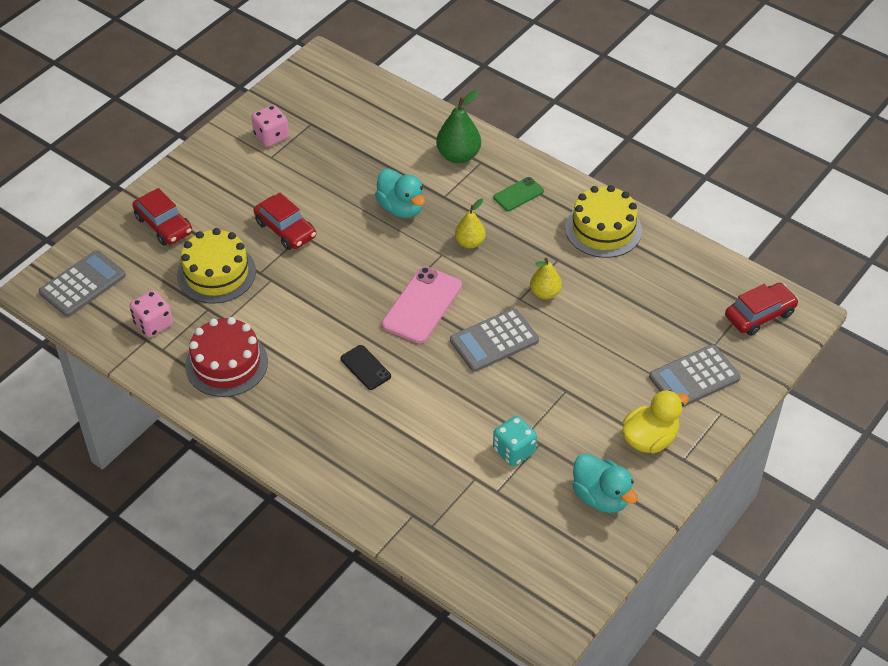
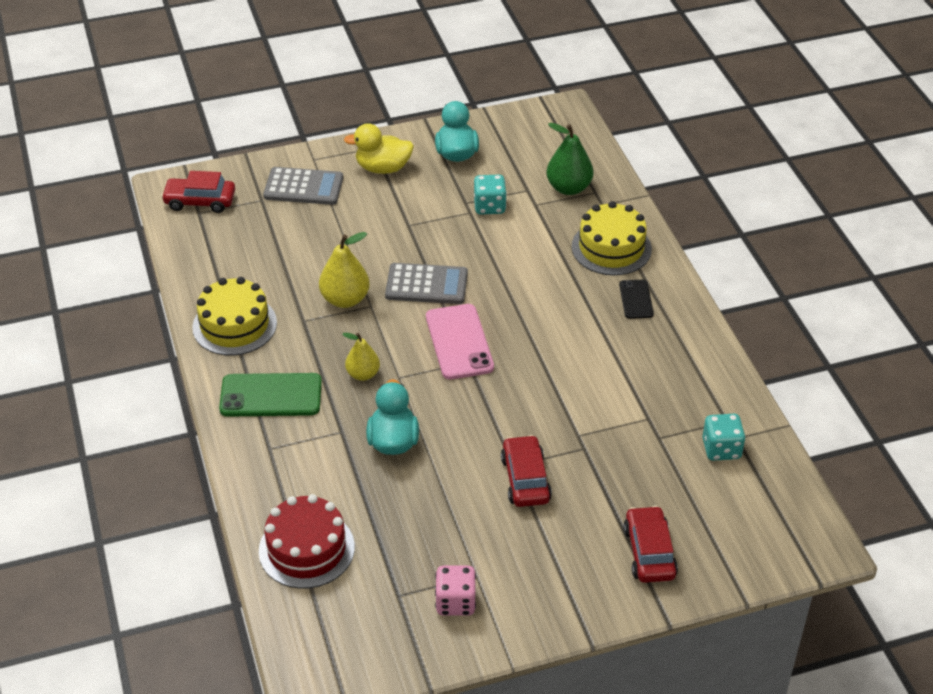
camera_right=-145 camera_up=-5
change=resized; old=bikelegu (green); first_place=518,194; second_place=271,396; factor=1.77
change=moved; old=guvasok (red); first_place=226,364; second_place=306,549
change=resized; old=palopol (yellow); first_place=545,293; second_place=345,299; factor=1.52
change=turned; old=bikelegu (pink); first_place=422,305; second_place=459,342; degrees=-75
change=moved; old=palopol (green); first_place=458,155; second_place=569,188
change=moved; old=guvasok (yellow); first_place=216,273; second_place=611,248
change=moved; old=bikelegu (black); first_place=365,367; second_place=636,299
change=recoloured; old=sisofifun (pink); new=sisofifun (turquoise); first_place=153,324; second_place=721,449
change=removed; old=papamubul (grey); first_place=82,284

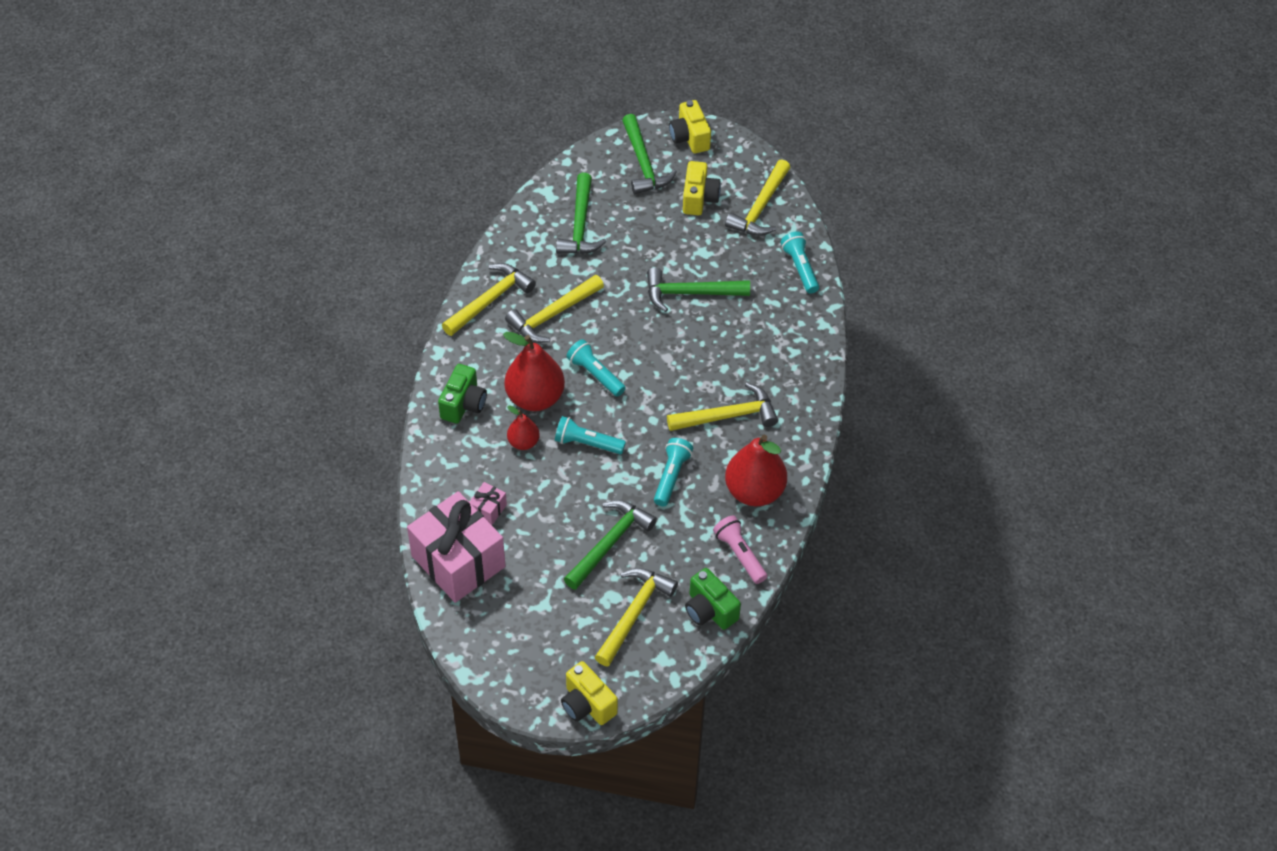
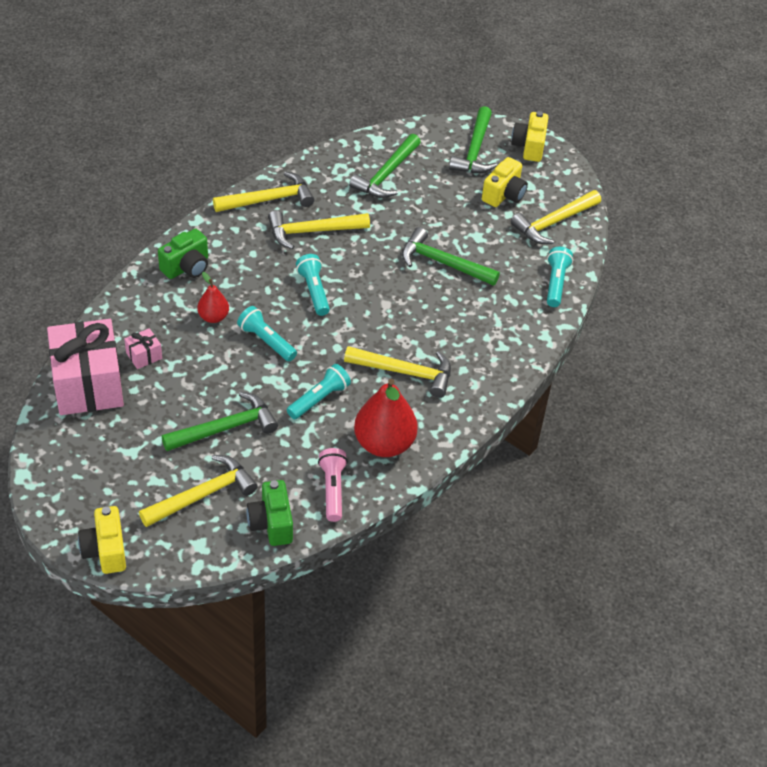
camera_right=25 camera_up=-5
change=removed; old=palopol (red); first_place=535,398

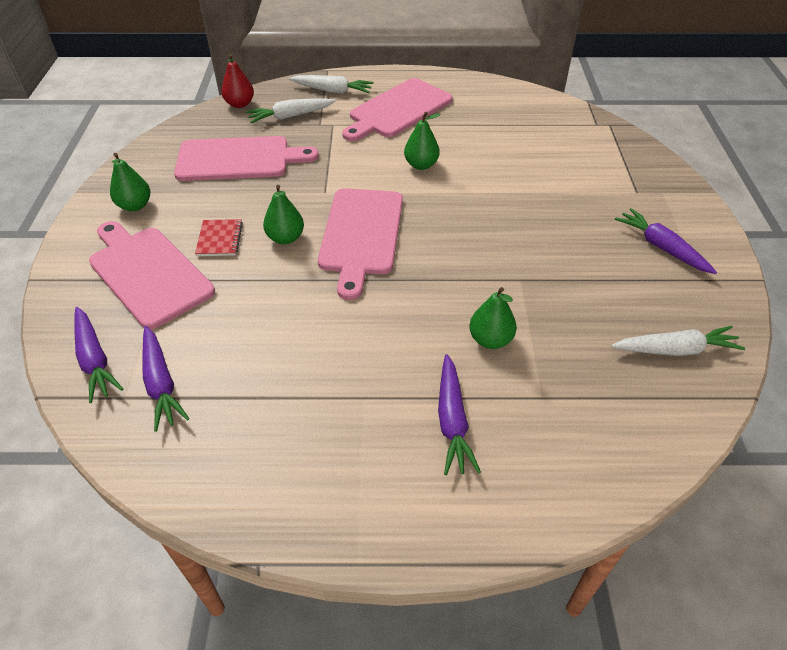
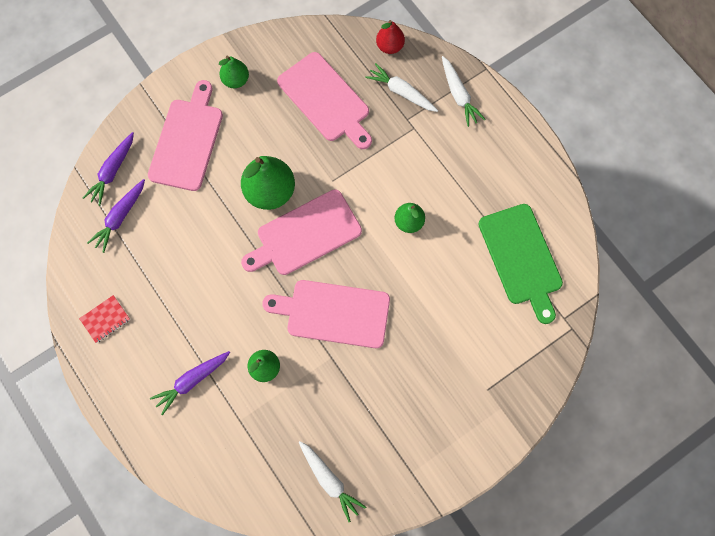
camera_right=55 camera_up=25
change=moved; old=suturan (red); first_place=219,239; second_place=105,319
change=resized; old=palopol (green); first_place=285,238; second_place=270,192; factor=1.76
change=moved; old=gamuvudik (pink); first_place=398,110; second_place=333,313
change=added; new=gamuvudik (green); second_place=521,258
change=removed; old=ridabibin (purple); first_place=661,247

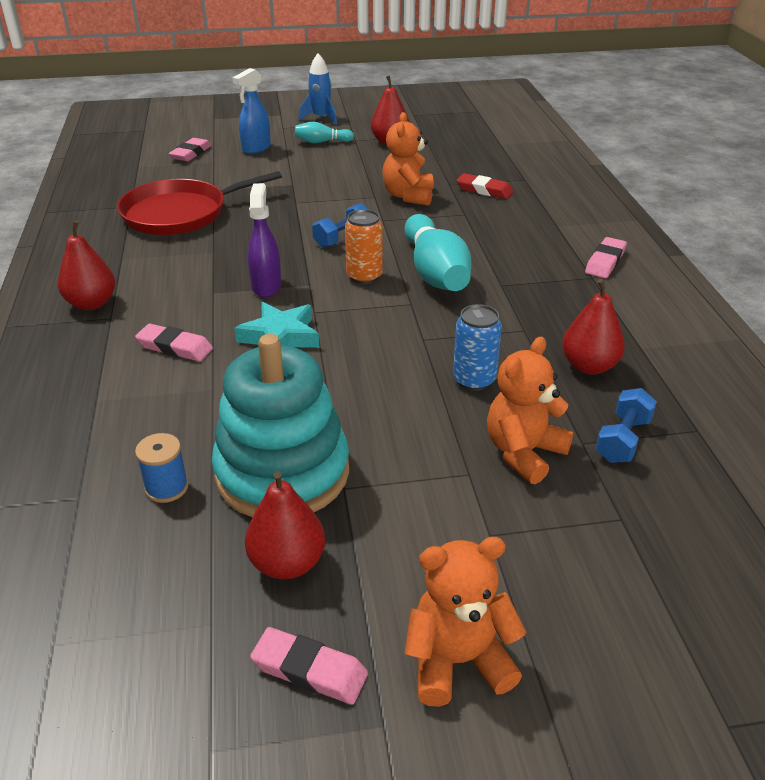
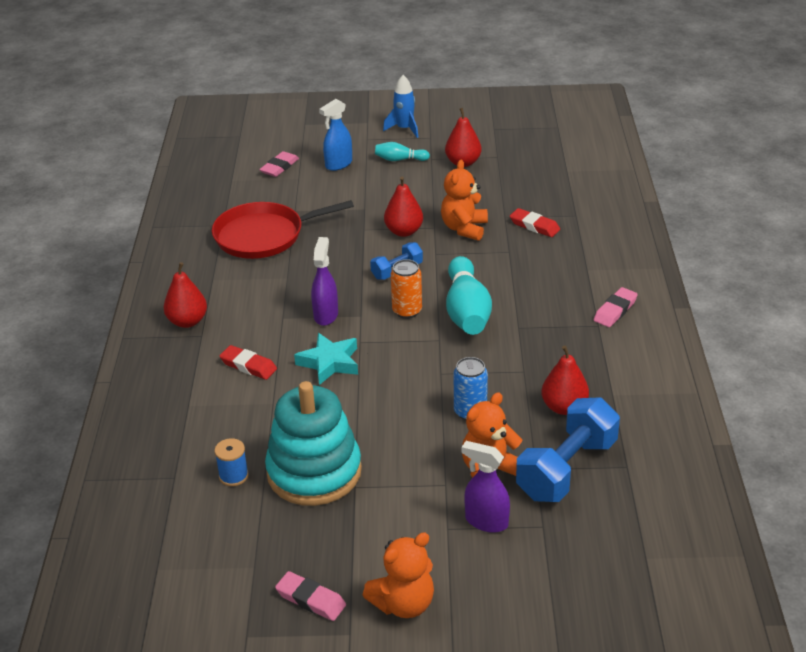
camera_right=10 camera_up=0
change=recoloured; old=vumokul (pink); new=vumokul (red); first_place=175,347; second_place=248,366
change=turned; old=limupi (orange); first_place=458,661; second_place=403,603; degrees=150
change=moved; old=palopol (red); first_place=287,563; second_place=404,231
change=added; new=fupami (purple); second_place=486,521
change=resized; old=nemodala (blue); first_place=622,440; second_place=566,469; factor=1.91

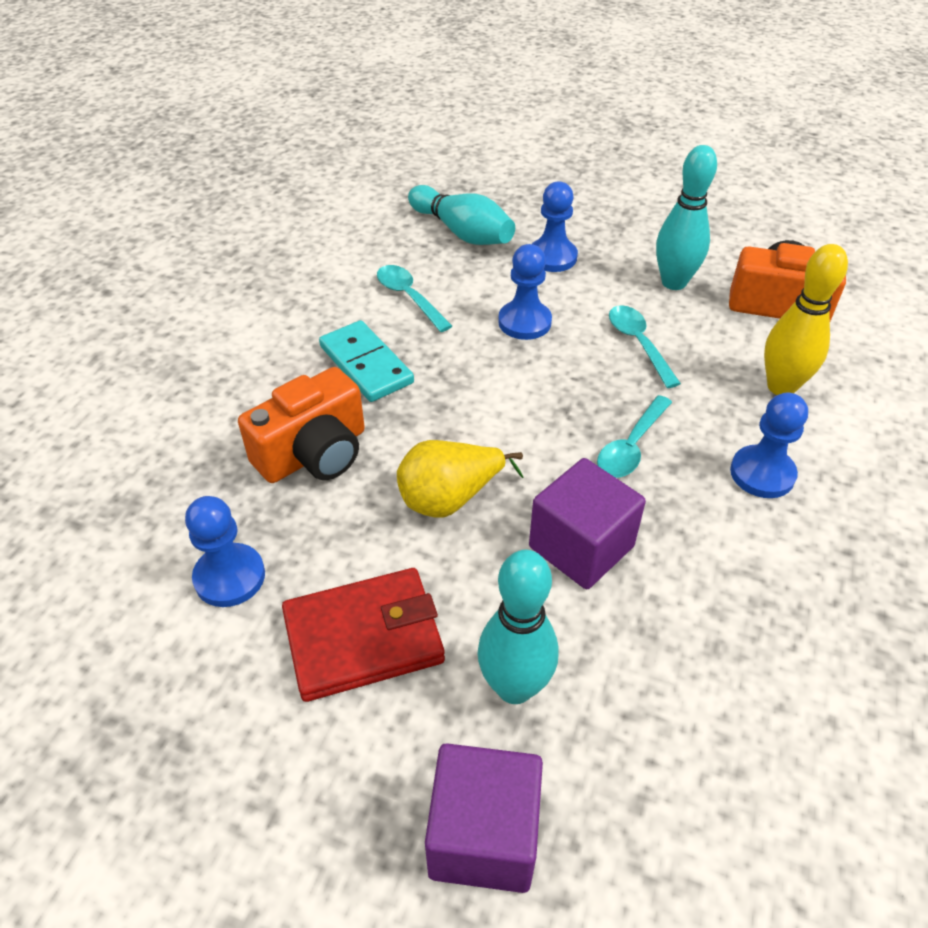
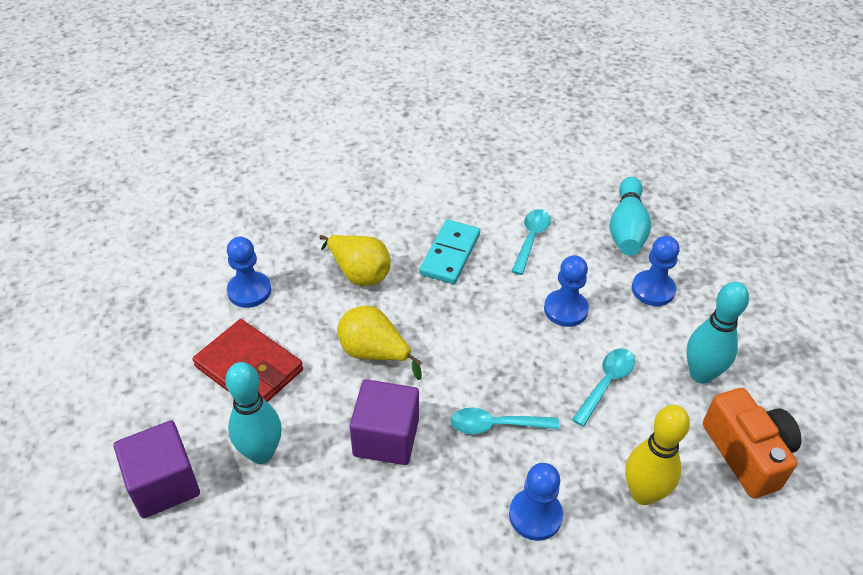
camera_right=55 camera_up=0
change=replaced; old=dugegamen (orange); new=palopol (yellow); first_place=314,453; second_place=359,273

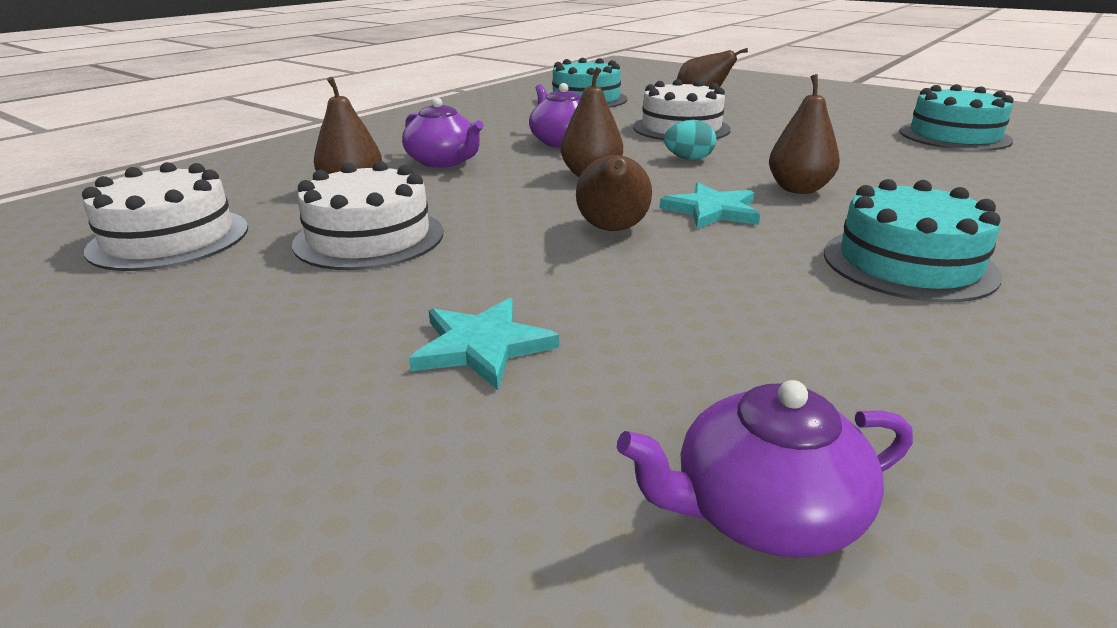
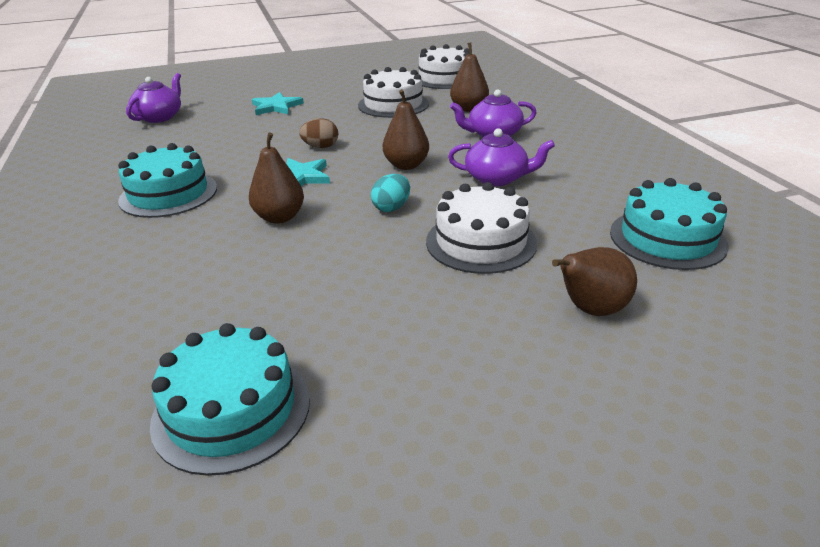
camera_right=125 camera_up=5
change=replaced; old=palopol (brown); new=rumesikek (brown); first_place=612,230; second_place=321,147

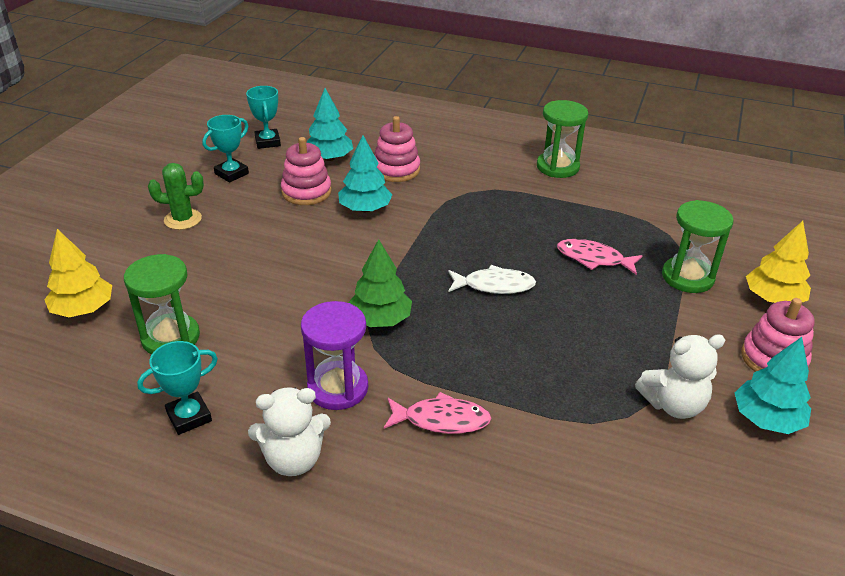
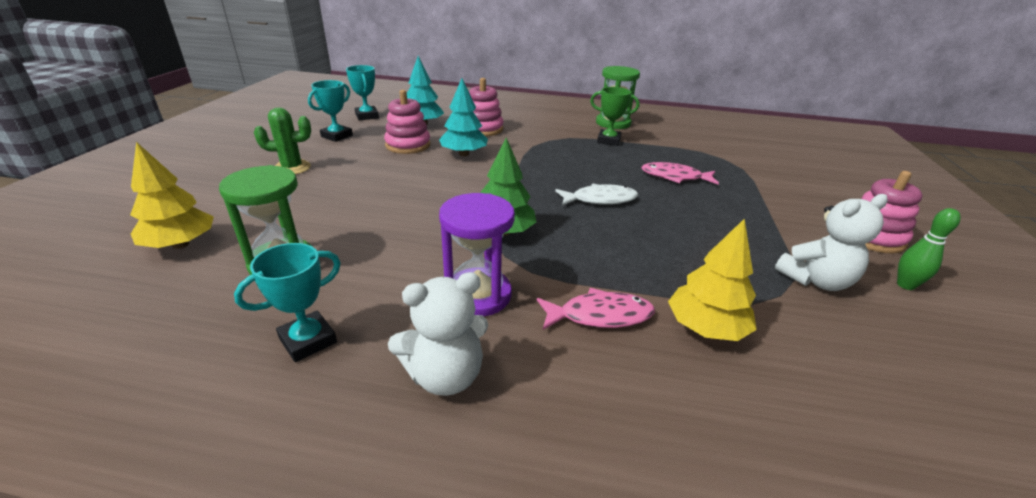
camera_right=-10 camera_up=-5
change=added; new=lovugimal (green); second_place=608,140
change=moved; old=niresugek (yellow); first_place=773,299; second_place=705,328
change=replaced; old=niresugek (turquoise); new=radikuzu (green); first_place=766,419; second_place=905,285
change=removed; old=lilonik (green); first_place=687,277

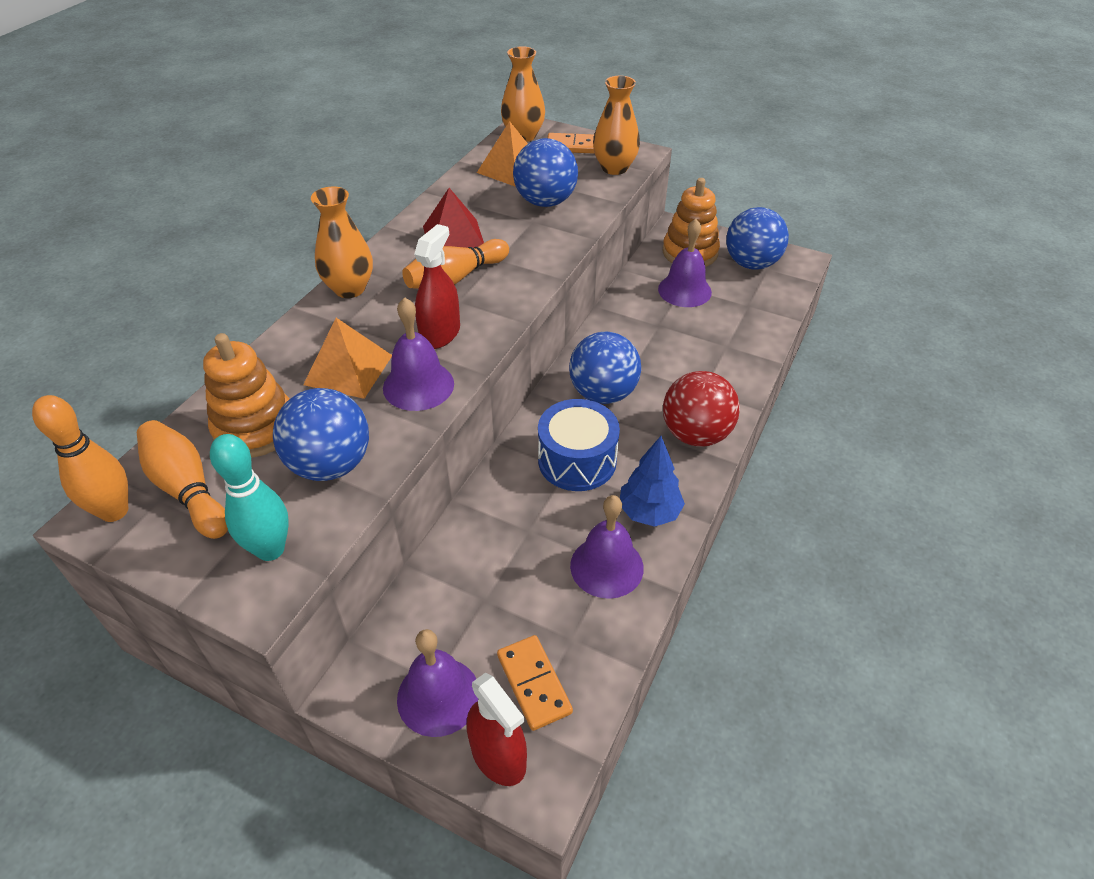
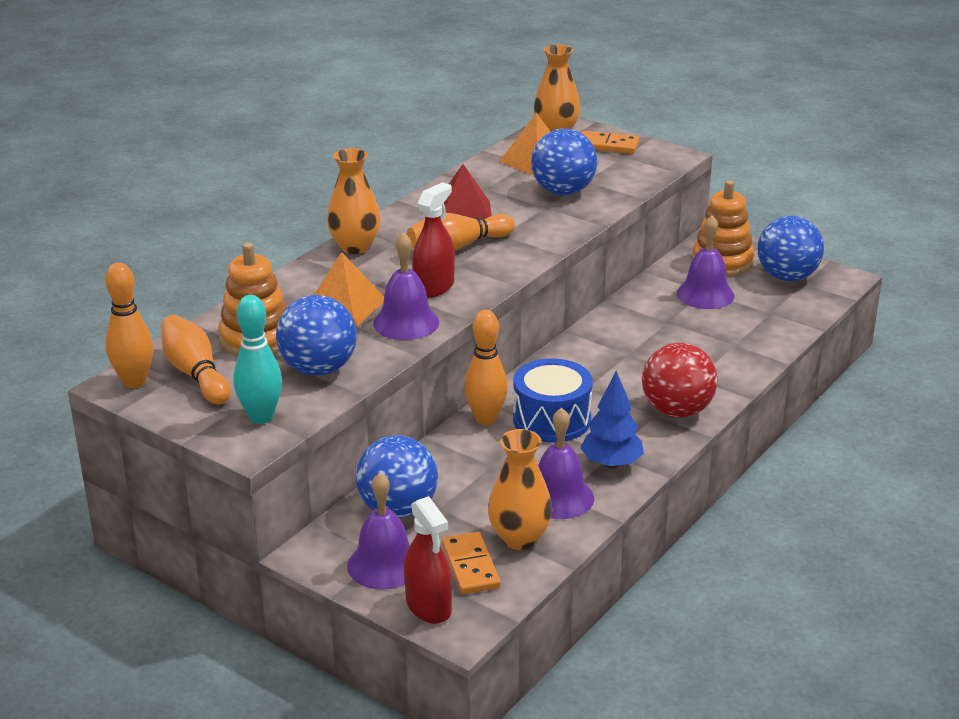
camera_right=10 camera_up=-15
change=moved; old=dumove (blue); first_place=603,393; second_place=398,509
change=added; new=radikuzu (orange); second_place=486,419
change=moved; old=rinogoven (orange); first_place=614,168; second_place=519,538

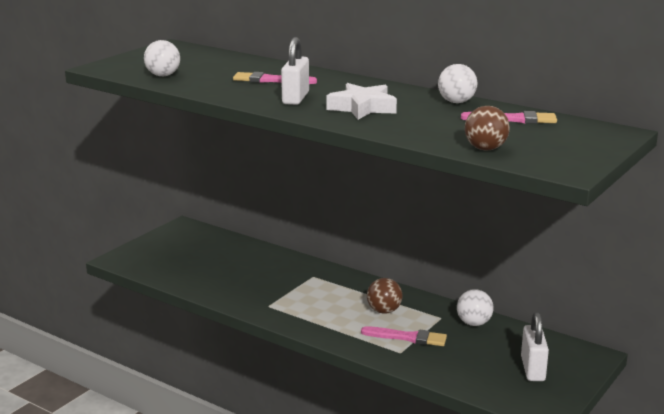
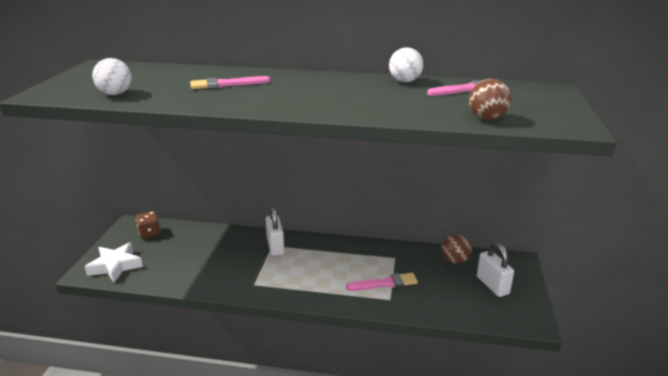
camera_right=-25 camera_up=5
change=moved; old=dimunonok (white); first_place=362,108; second_place=115,266
change=added; new=sisofifun (brown); second_place=149,233
change=moved; old=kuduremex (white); first_place=295,98; second_place=275,246
change=moved; old=dumove (brown); first_place=384,311; second_place=454,260
change=removed; old=dumove (white); first_place=474,323

